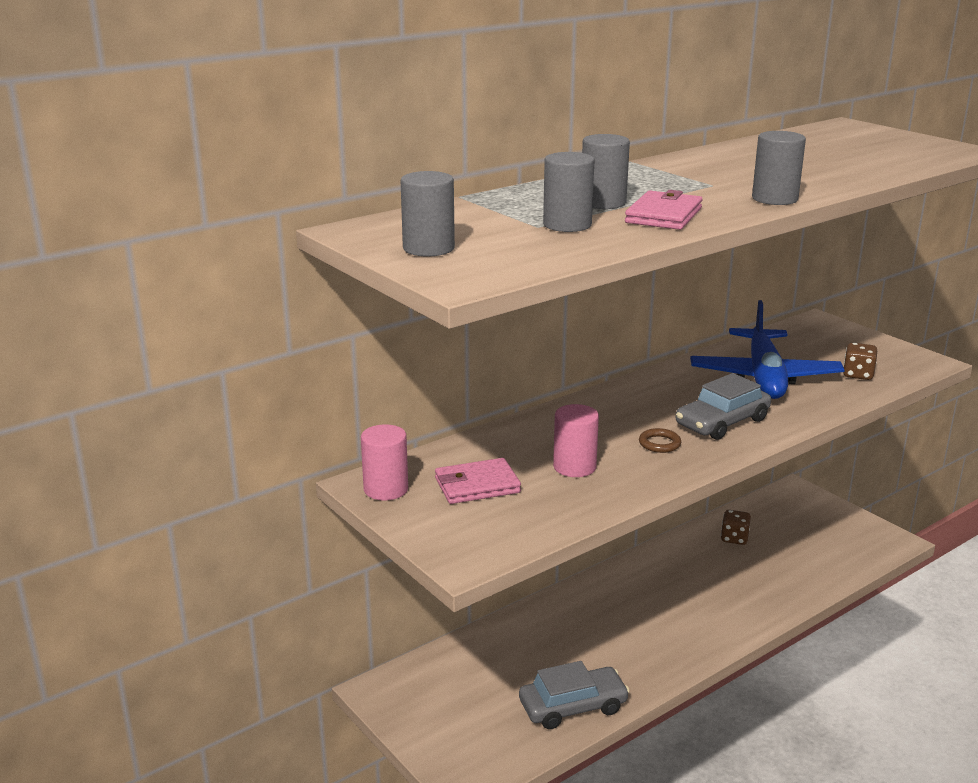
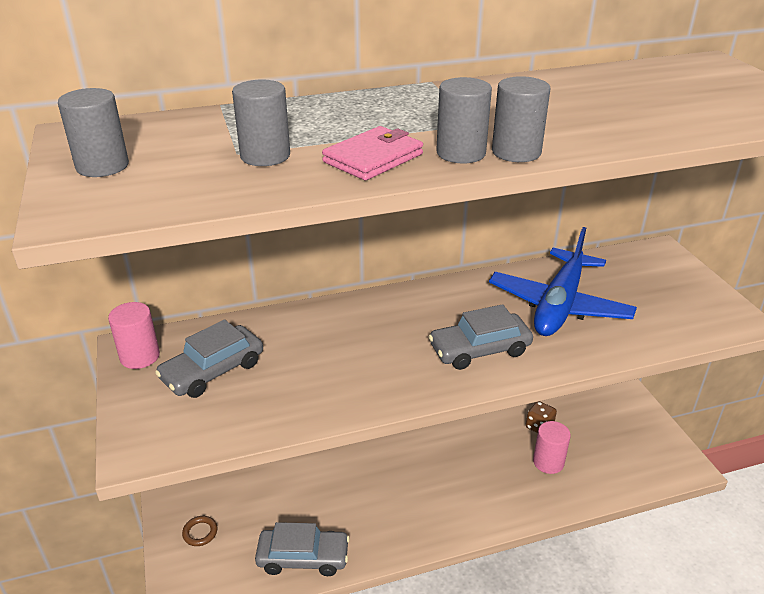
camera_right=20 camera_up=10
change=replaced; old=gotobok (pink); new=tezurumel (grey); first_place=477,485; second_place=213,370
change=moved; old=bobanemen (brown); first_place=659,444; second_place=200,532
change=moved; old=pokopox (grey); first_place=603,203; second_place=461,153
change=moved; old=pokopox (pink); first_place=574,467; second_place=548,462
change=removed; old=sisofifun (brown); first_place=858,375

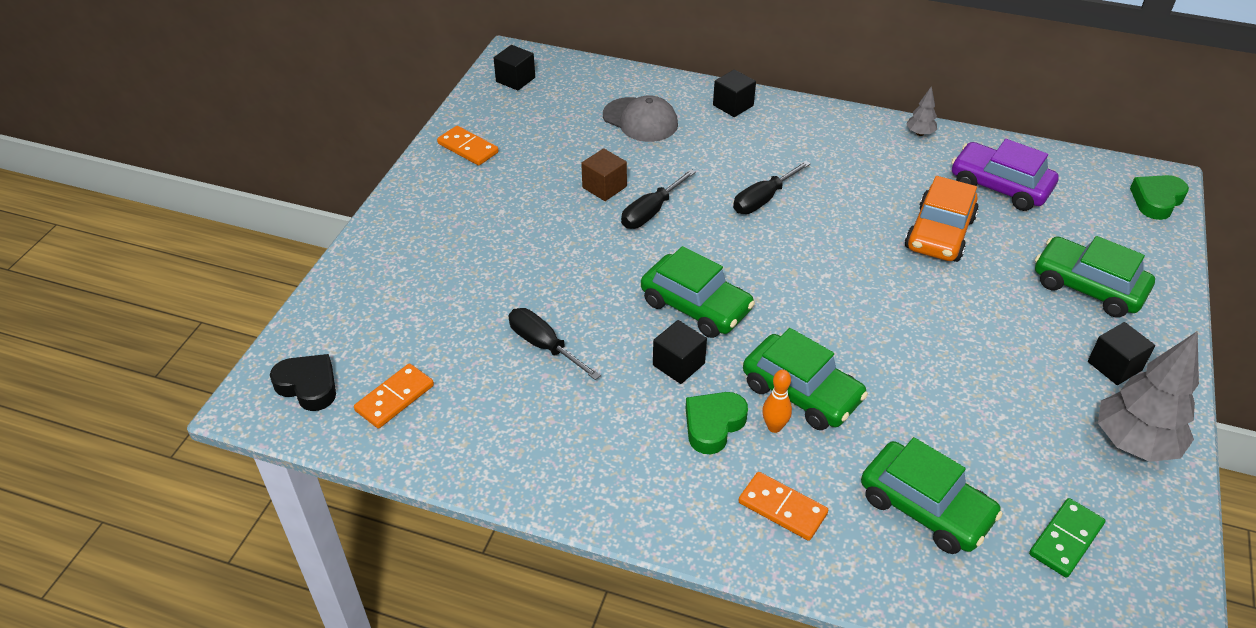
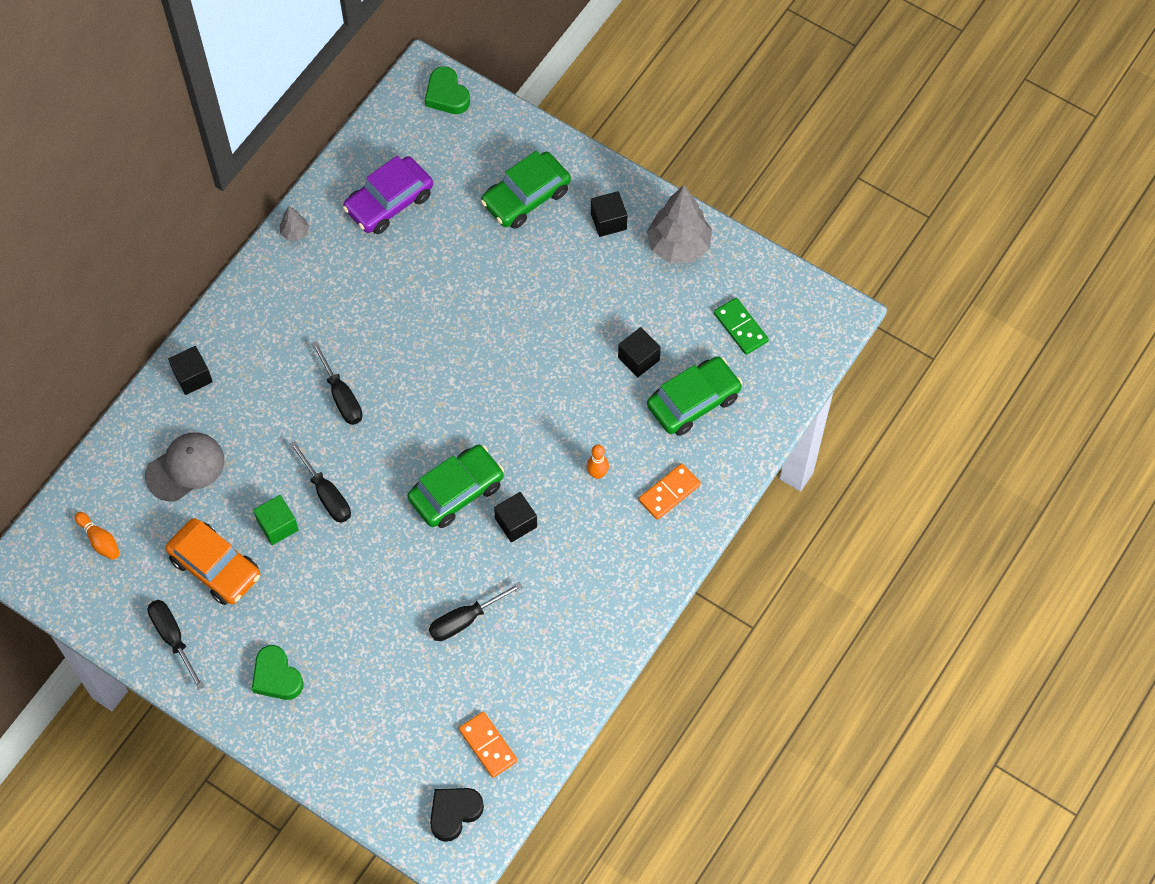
camera_right=-75 camera_up=20
change=added; new=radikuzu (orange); second_place=99,540
change=replaced; old=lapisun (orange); new=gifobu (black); first_place=468,148; second_place=173,638
change=moved; old=tezurumel (orange); first_place=939,233; second_place=215,567
change=moved; old=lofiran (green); first_place=713,425; second_place=276,677
change=recoloured; old=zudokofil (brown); new=zudokofil (green); first_place=604,187; second_place=278,525
change=moved; old=zudokofil (black); first_place=515,79; second_place=638,359
change=removed; old=tezurumel (green); first_place=801,392

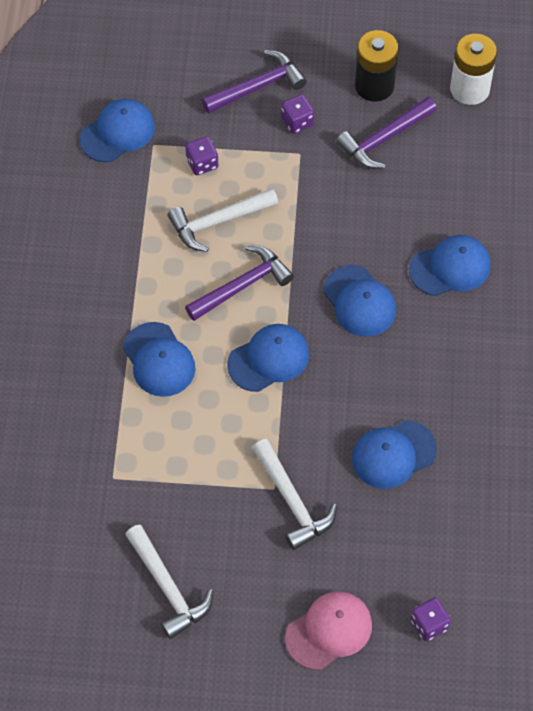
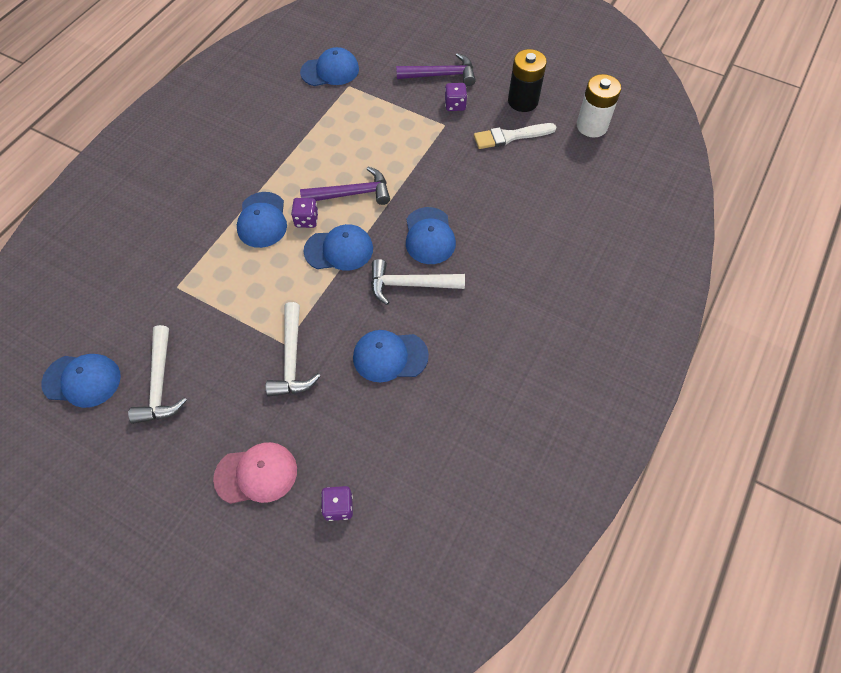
camera_right=25 camera_up=0
change=moved; old=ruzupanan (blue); first_place=450,267; second_place=82,380
change=moved; old=sisofifun (purple); first_place=202,163; second_place=306,220
change=moved; old=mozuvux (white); first_place=218,222; second_place=410,285
change=replaced; old=mozuvux (purple); new=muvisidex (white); first_place=384,139; second_place=510,136

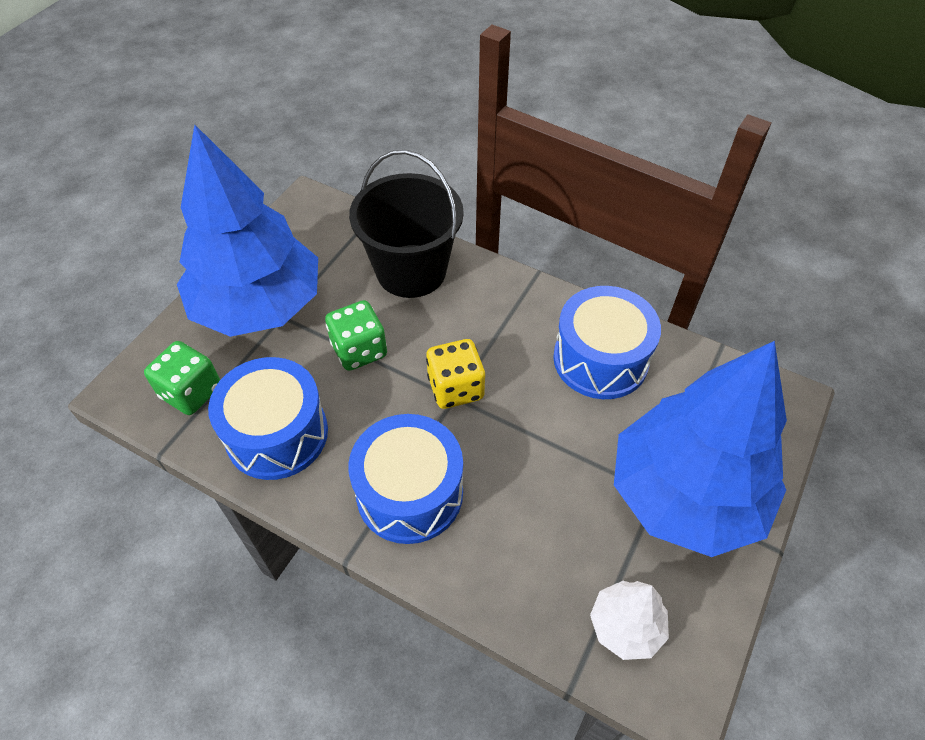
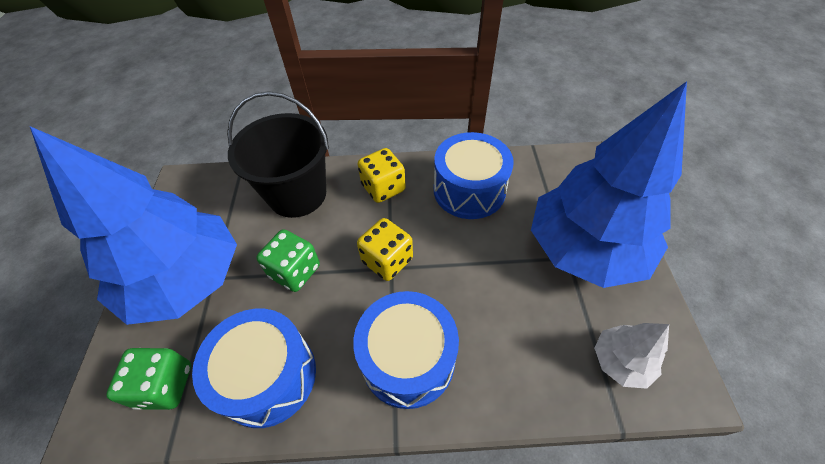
camera_right=-30 camera_up=0
change=added; new=sisofifun (yellow); second_place=383,188

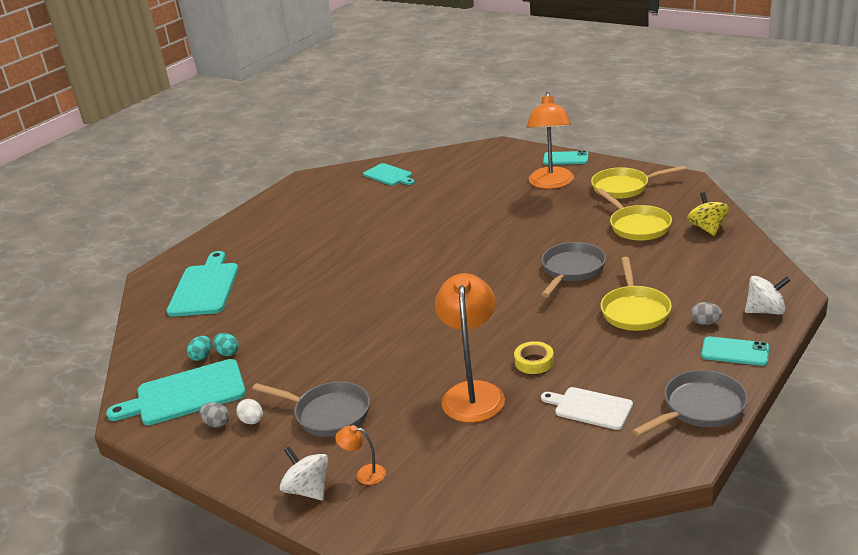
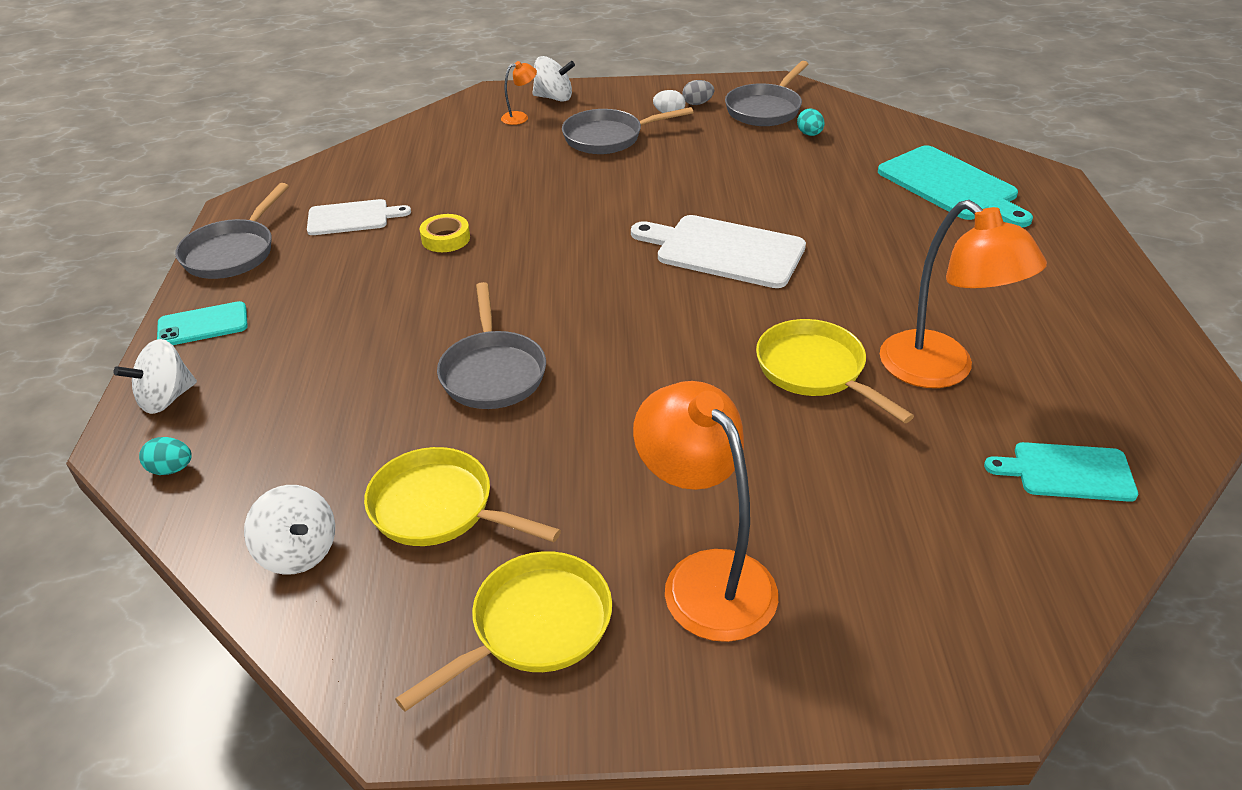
camera_right=140 camera_up=10
change=moved; old=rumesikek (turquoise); first_place=227,353; second_place=171,469
change=recoloured; old=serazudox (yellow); new=serazudox (white); first_place=707,228; second_place=298,552
change=added; new=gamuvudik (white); second_place=724,251
change=replaced; old=gamuvudik (turquoise); new=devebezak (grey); first_place=186,394; second_place=765,109
change=moved; old=devebezak (yellow); first_place=634,311; second_place=815,370
change=moved; old=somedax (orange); first_place=473,393; second_place=940,370
change=removed; old=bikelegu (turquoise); first_place=565,158
change=removed; old=rumesikek (grey); first_place=705,323

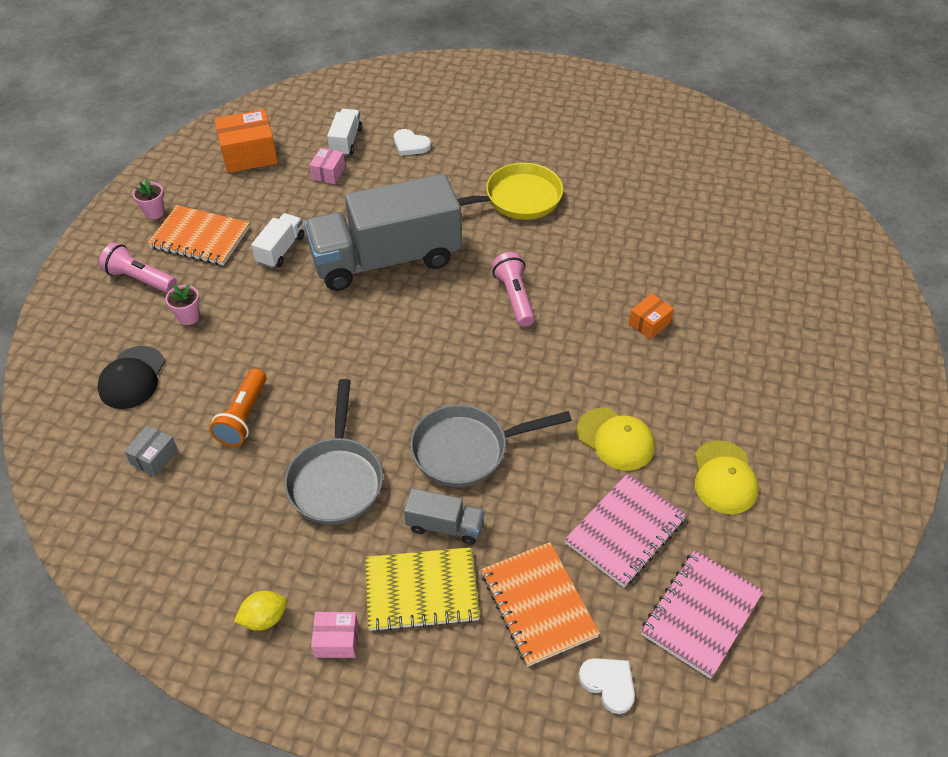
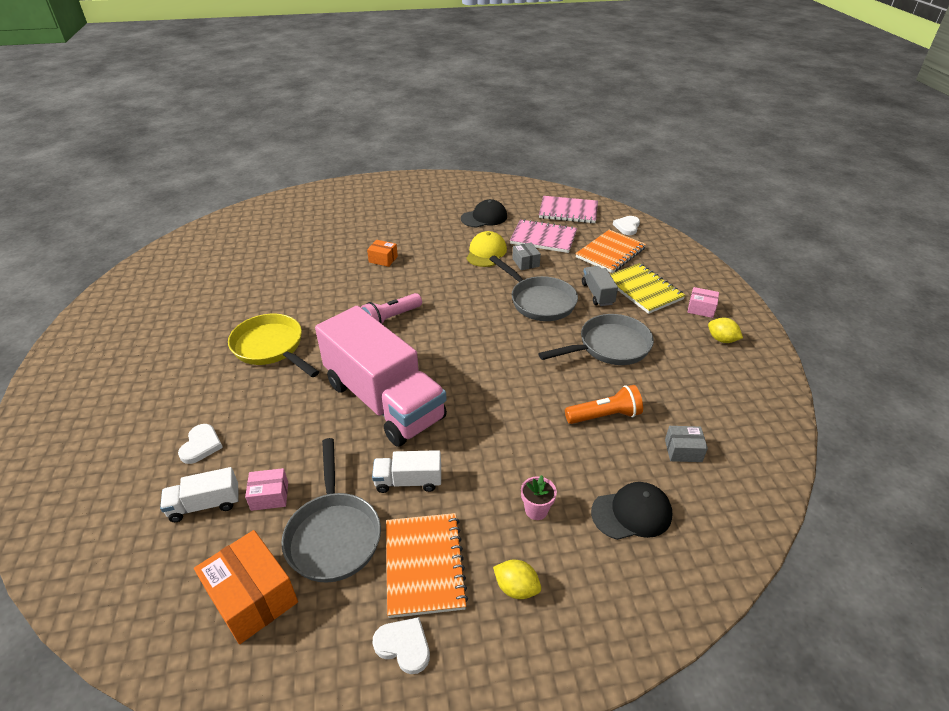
camera_right=-115 camera_up=-10
change=added; new=devebezak (grey); second_place=333,534
change=recoloured; old=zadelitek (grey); new=zadelitek (pink); first_place=386,259; second_place=384,401
change=replaced; old=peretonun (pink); new=lofiran (white); first_place=154,212; second_place=404,646
change=recoloured; old=ruzupanan (yellow); new=ruzupanan (black); first_place=724,477; second_place=484,217
change=replaced; old=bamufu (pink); new=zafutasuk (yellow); first_place=140,279; second_place=516,588
change=added; new=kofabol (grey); second_place=525,262
change=turned; old=kofabol (pink); first_place=336,640; second_place=701,309; degrees=-45

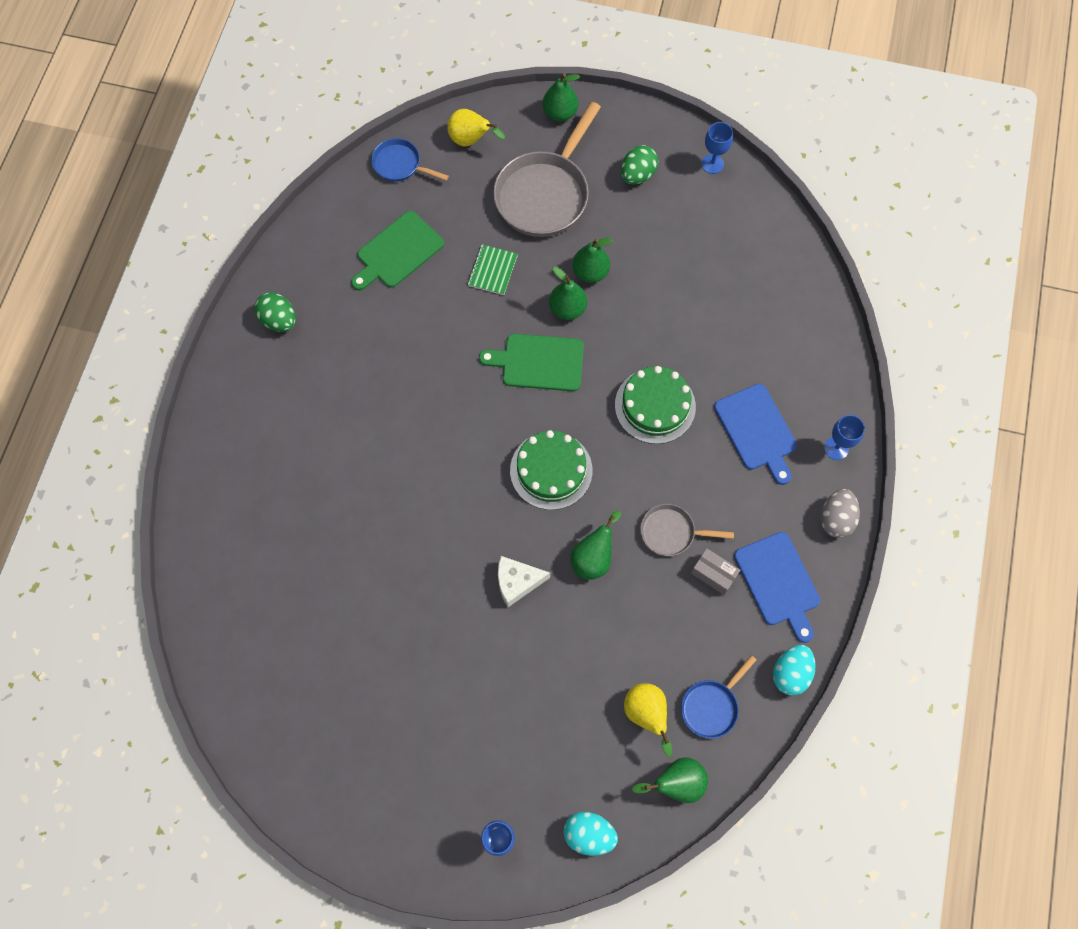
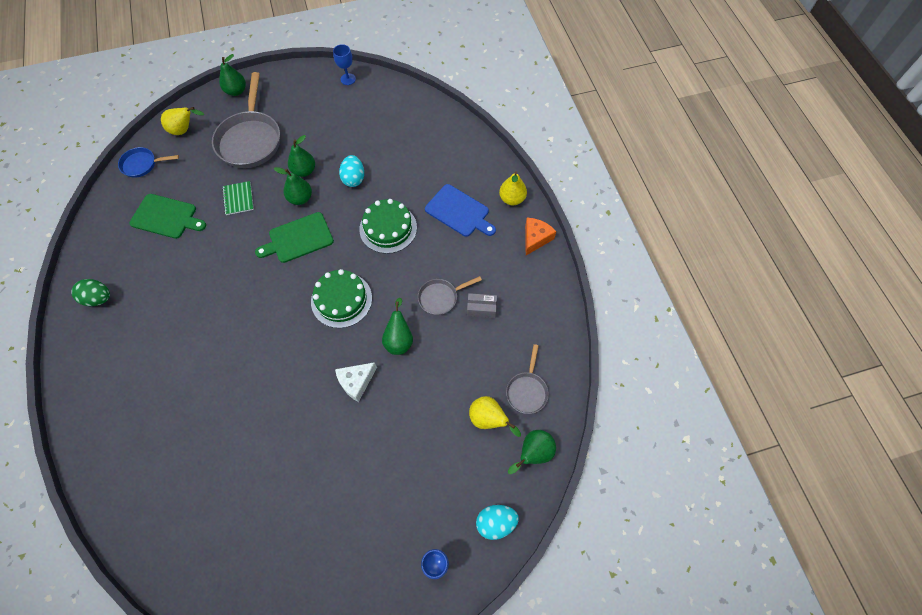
camera_right=-30 camera_up=-5
change=turned; old=gamuvudik (green); first_place=398,252; second_place=166,217; degrees=-90
change=moved; old=rumesikek (turquoise); first_place=790,673; second_place=353,179
change=replaced; old=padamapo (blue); new=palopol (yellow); first_place=836,448; second_place=512,199
change=recoloured; old=devebezak (blue); new=devebezak (grey); first_place=711,706; second_place=527,391
change=replaced; old=rumesikek (grey); new=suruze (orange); first_place=835,519; second_place=535,238
change=removed; old=rumesikek (green); first_place=637,175
change=removed; old=gamuvudik (blue); first_place=778,582

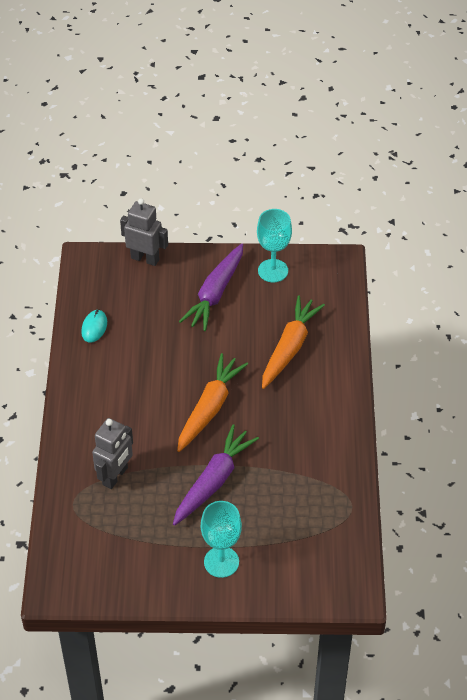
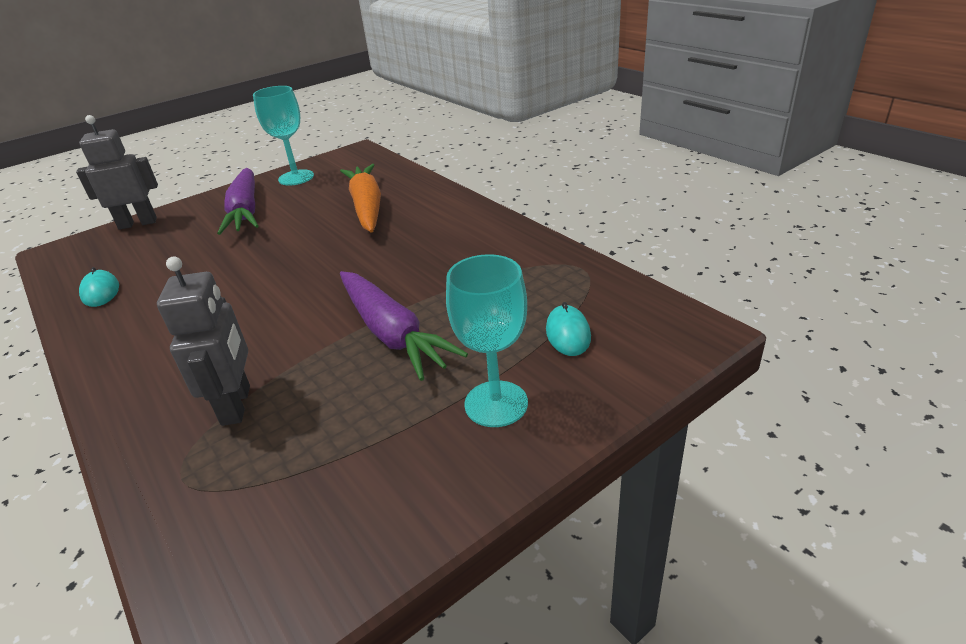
camera_right=-35 camera_up=-15
change=turned; old=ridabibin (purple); first_place=213,481; second_place=392,333; degrees=150
change=added; new=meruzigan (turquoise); second_place=568,333
change=removed; old=ridabibin (orange); first_place=210,408

